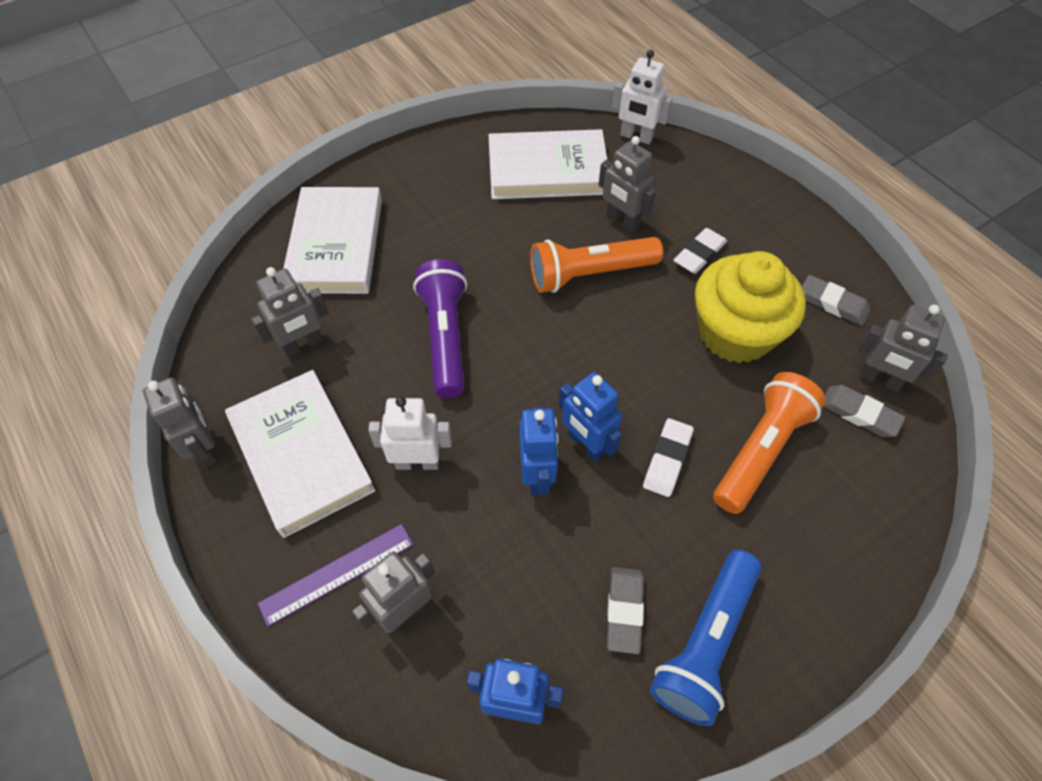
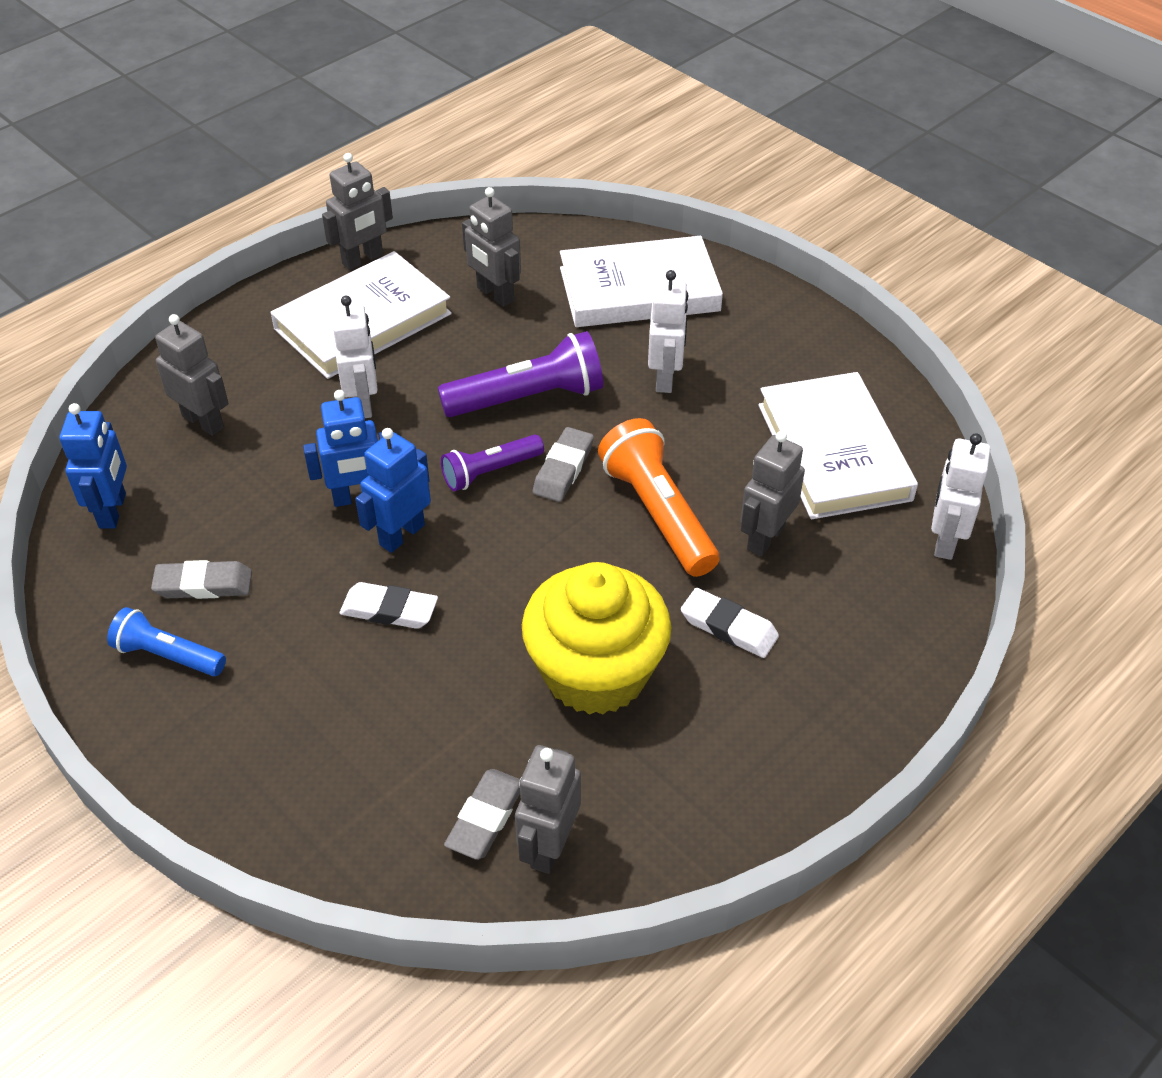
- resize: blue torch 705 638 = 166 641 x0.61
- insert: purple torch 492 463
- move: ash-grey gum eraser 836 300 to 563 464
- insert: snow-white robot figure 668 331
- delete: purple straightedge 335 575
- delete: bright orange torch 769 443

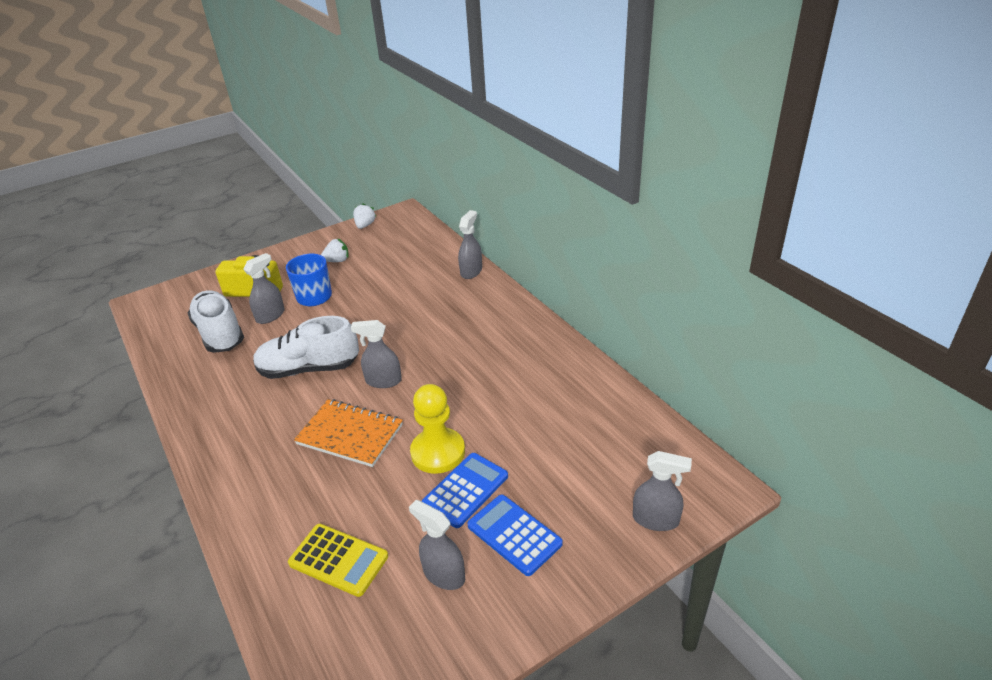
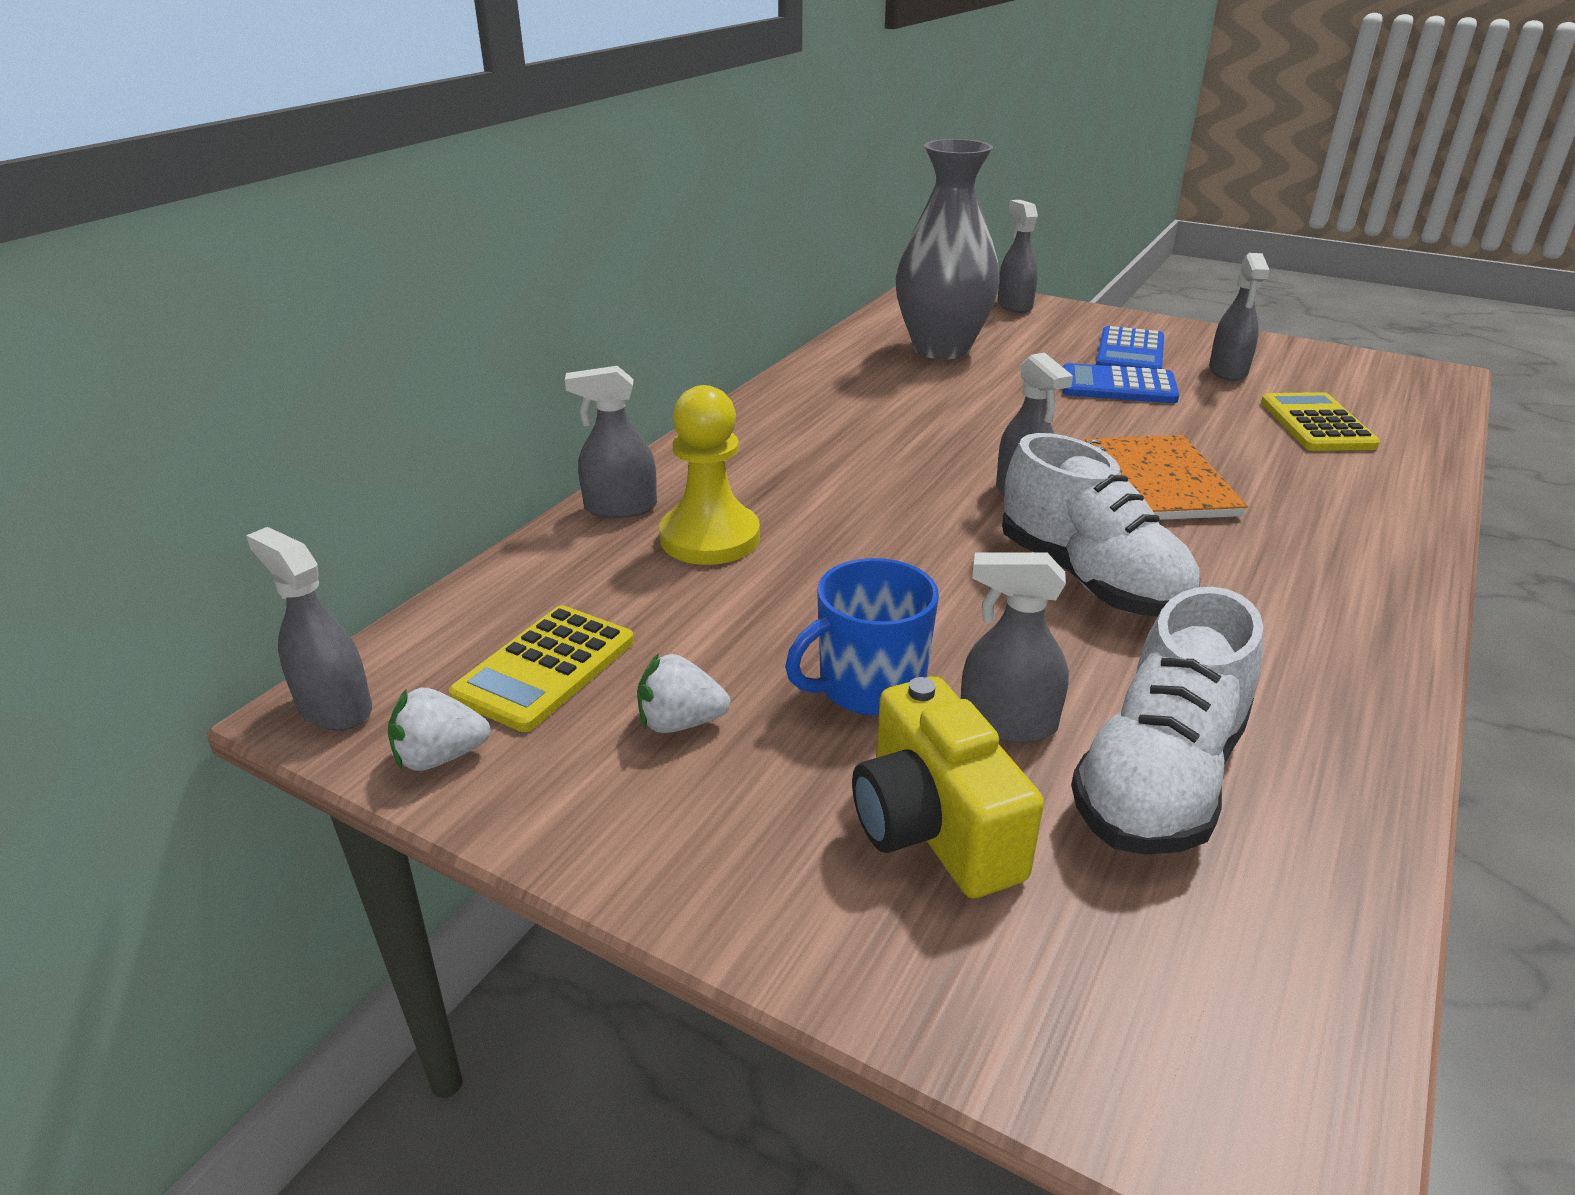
- insert: ash-grey sprayer 309 628
- insert: golden calculator 541 668
- rotate: snow-white toy strawberry 335 250 = 683 693 45 degrees counterclockwise
- move: golden pawn 437 429 to 709 475
- insert: ash-grey vase 948 249

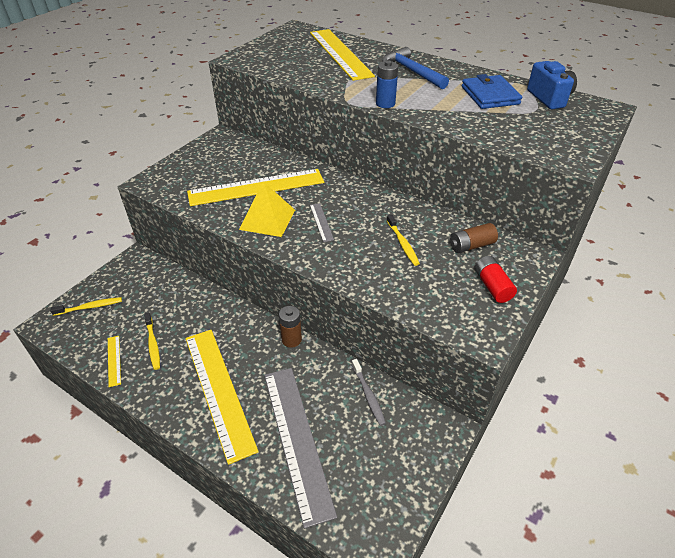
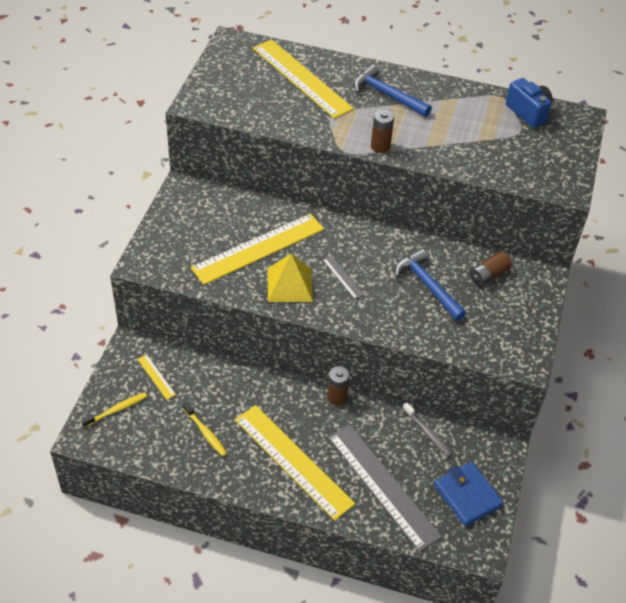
- move: golden straightedge 114 361 to 156 377
- recolor: blue AA battery 387 84 to russet AA battery 382 131
- replace: golden tooth brush 403 240 to blue claw hammer 430 285
- move: blue billfold 492 91 to 469 494
- delete: crimson AA battery 495 279

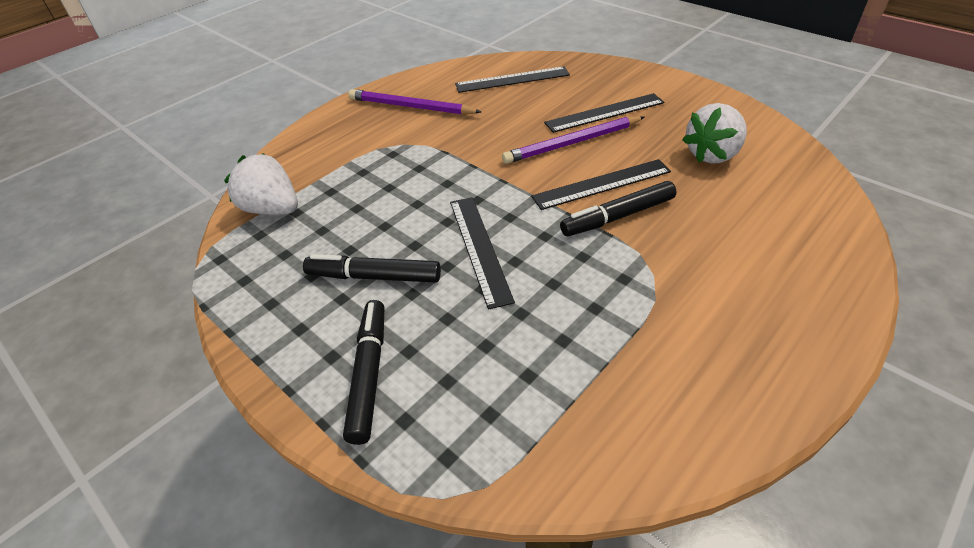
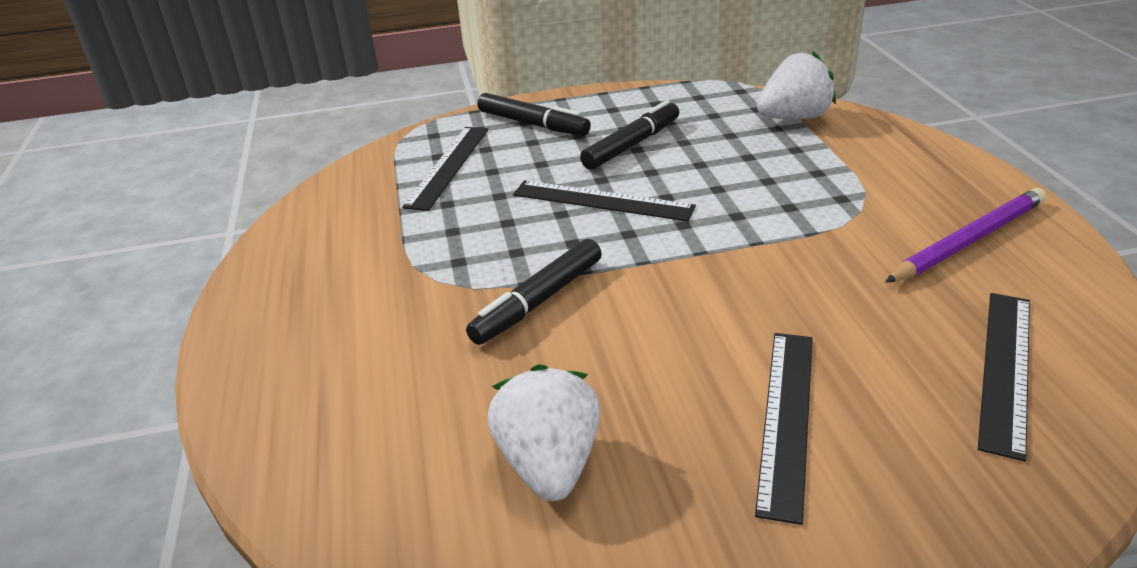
- move: black straightedge 601 184 to 445 169
- rotate: black felt pen 618 208 = 534 292 150 degrees counterclockwise
- delete: purple wooden pencil 573 140

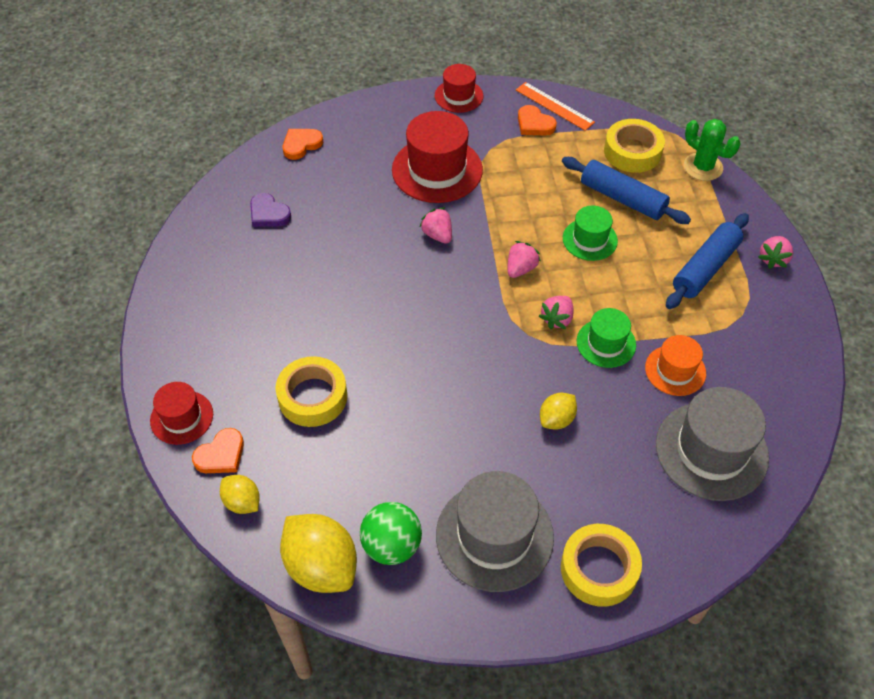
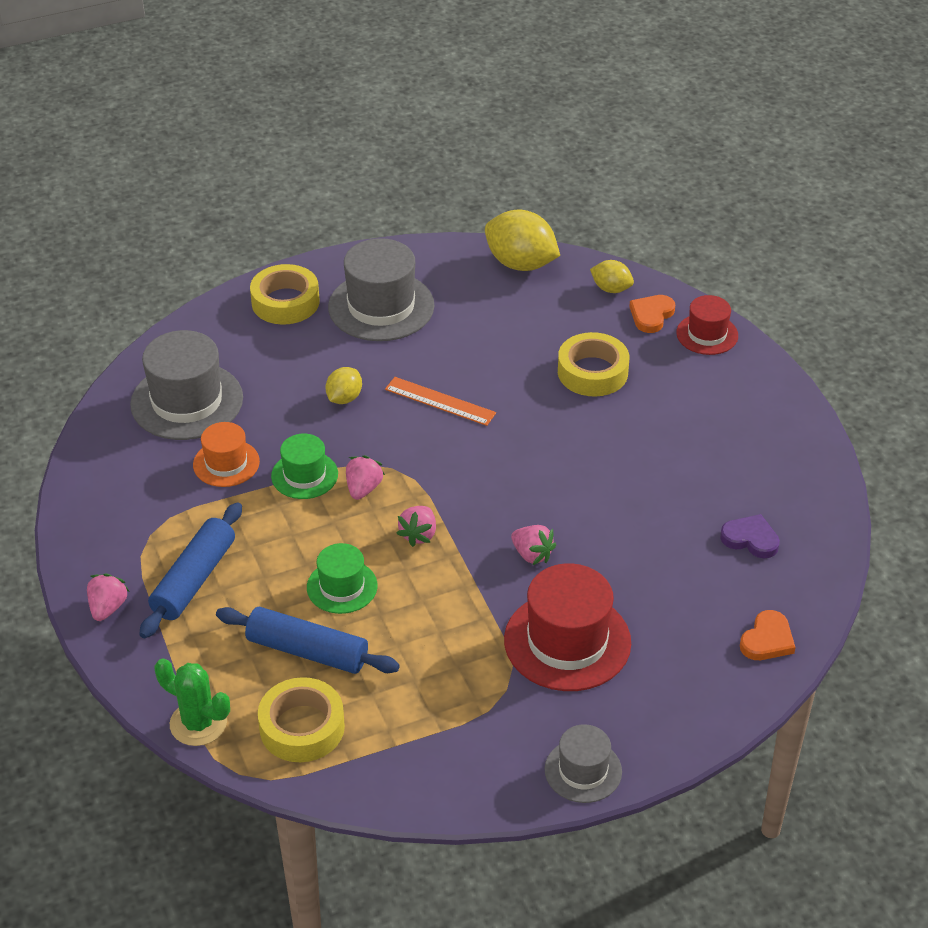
- move: bright orange straightedge 555 106 to 440 401
- recolor: crimson tall hat 459 88 to ash-grey tall hat 583 763
- delete: leaf-green sphere 391 533
- delete: bright orange heart shape 537 120

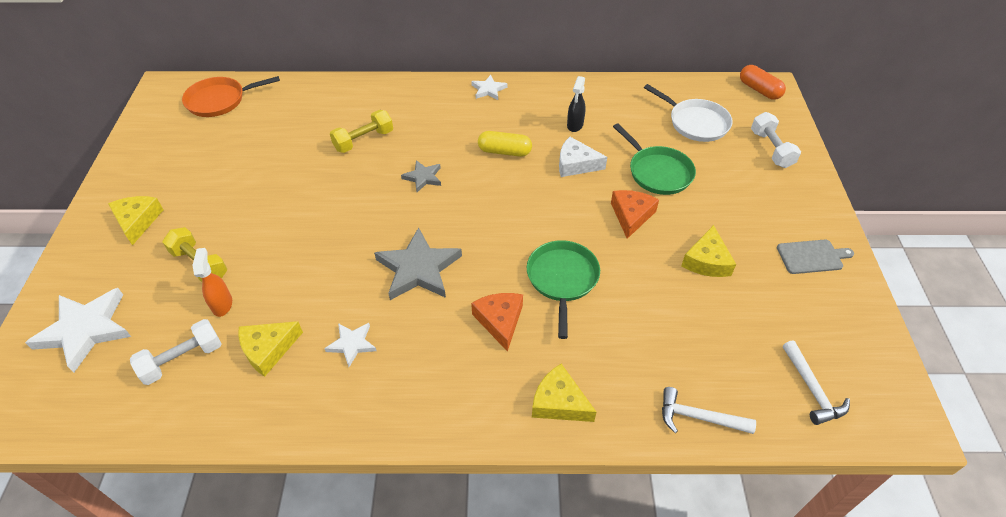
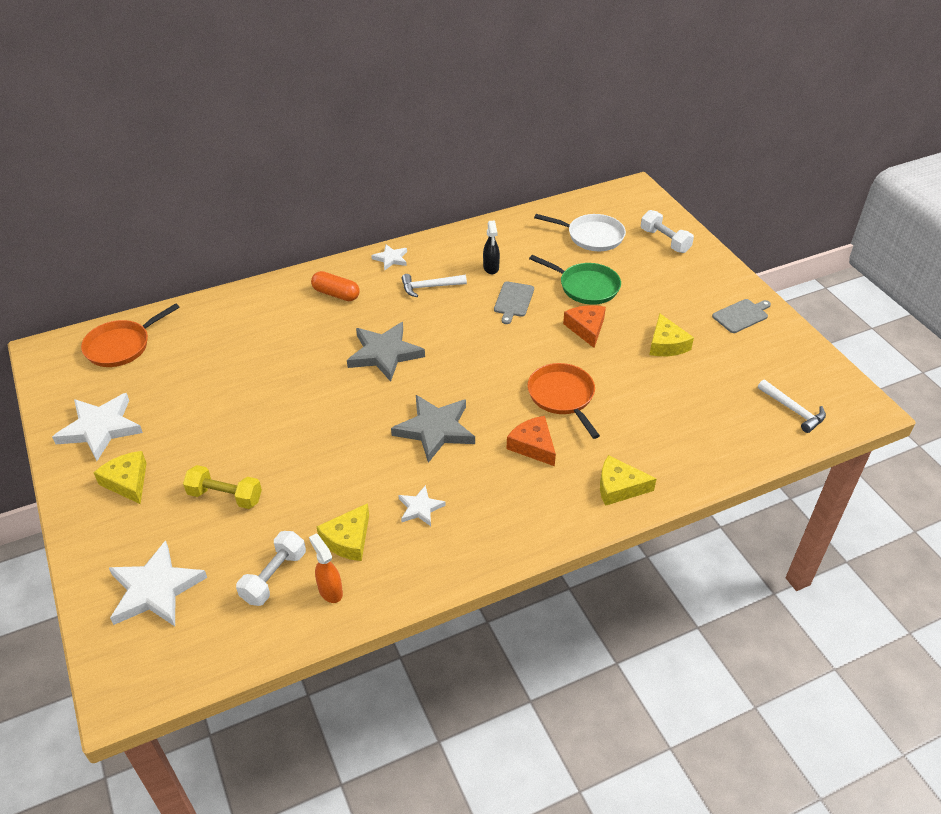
- insert: snow-white star shape 97 427
- move: bright orange sprayer 212 282 to 326 568
- move: bright orange pill 763 82 to 335 286
- resize: ash-grey star shape 421 176 = 386 352 x1.88
- move: snow-white claw hammer 709 410 to 434 285
- replace: snow-white piece of cheese 583 157 to ash-grey bread board 514 303
- recolor: leaf-green frying pan 563 289 to bright orange frying pan 564 401
- delete: golden dumbbell 361 131
- delete: golden pill 505 144

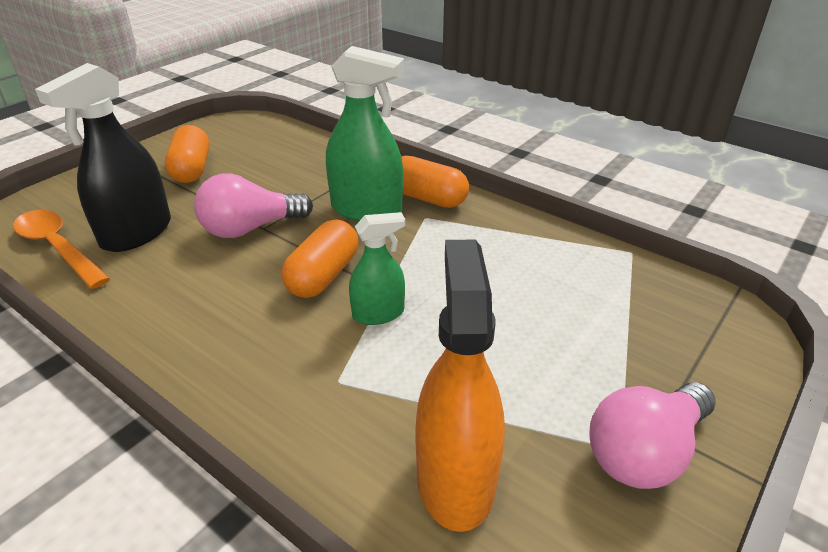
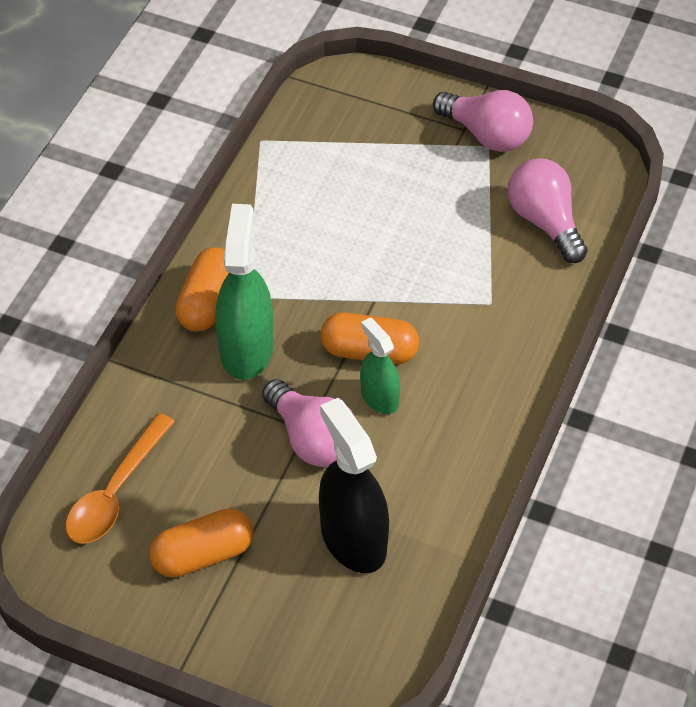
- move: bright orange spoon 61 249 to 120 478
- rotate: black sprayer 103 157 = 354 485 135 degrees counterclockwise
- move: leaf-green sprayer 377 268 to 380 366
- replace: bright orange sprayer 460 386 to rosy bulb 548 210

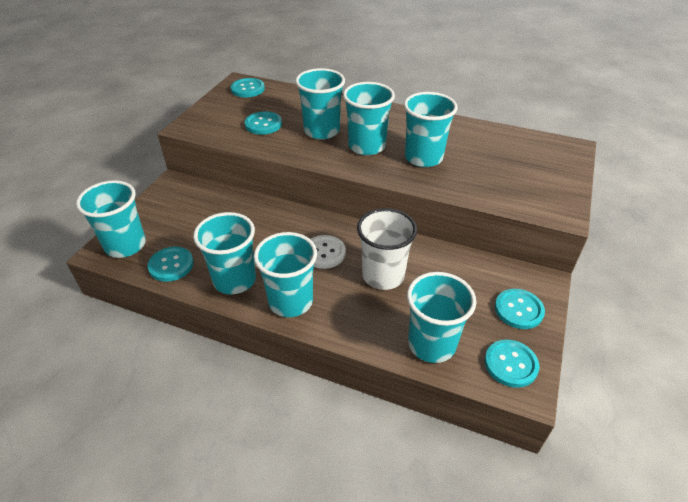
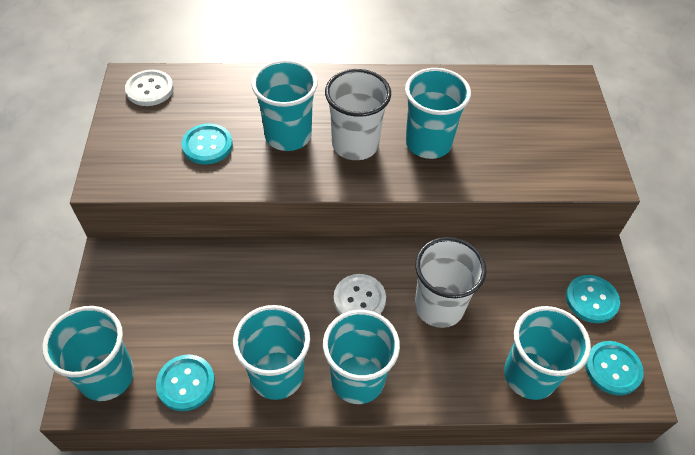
- recolor: turquoise sewing button 248 87 to snow-white sewing button 149 88
- recolor: turquoise cup 369 118 to snow-white cup 358 114

